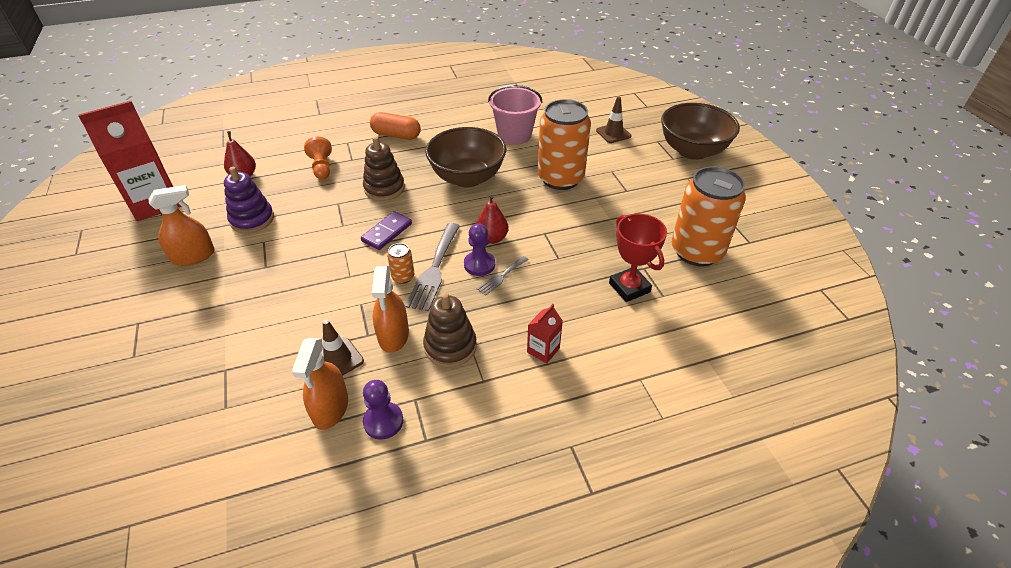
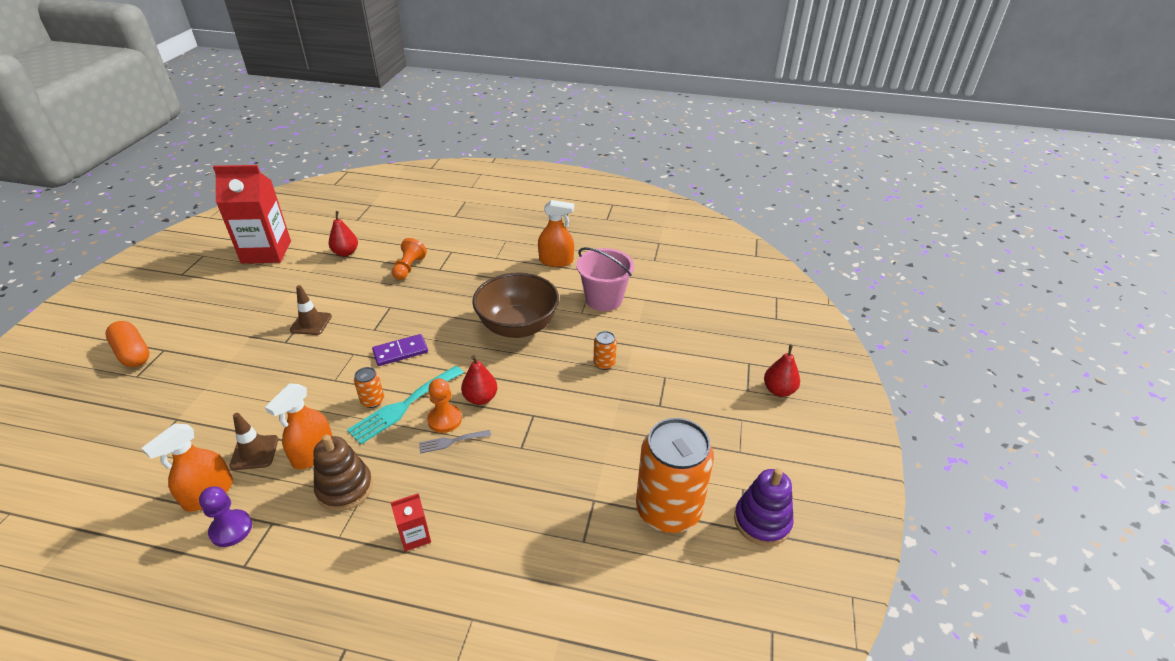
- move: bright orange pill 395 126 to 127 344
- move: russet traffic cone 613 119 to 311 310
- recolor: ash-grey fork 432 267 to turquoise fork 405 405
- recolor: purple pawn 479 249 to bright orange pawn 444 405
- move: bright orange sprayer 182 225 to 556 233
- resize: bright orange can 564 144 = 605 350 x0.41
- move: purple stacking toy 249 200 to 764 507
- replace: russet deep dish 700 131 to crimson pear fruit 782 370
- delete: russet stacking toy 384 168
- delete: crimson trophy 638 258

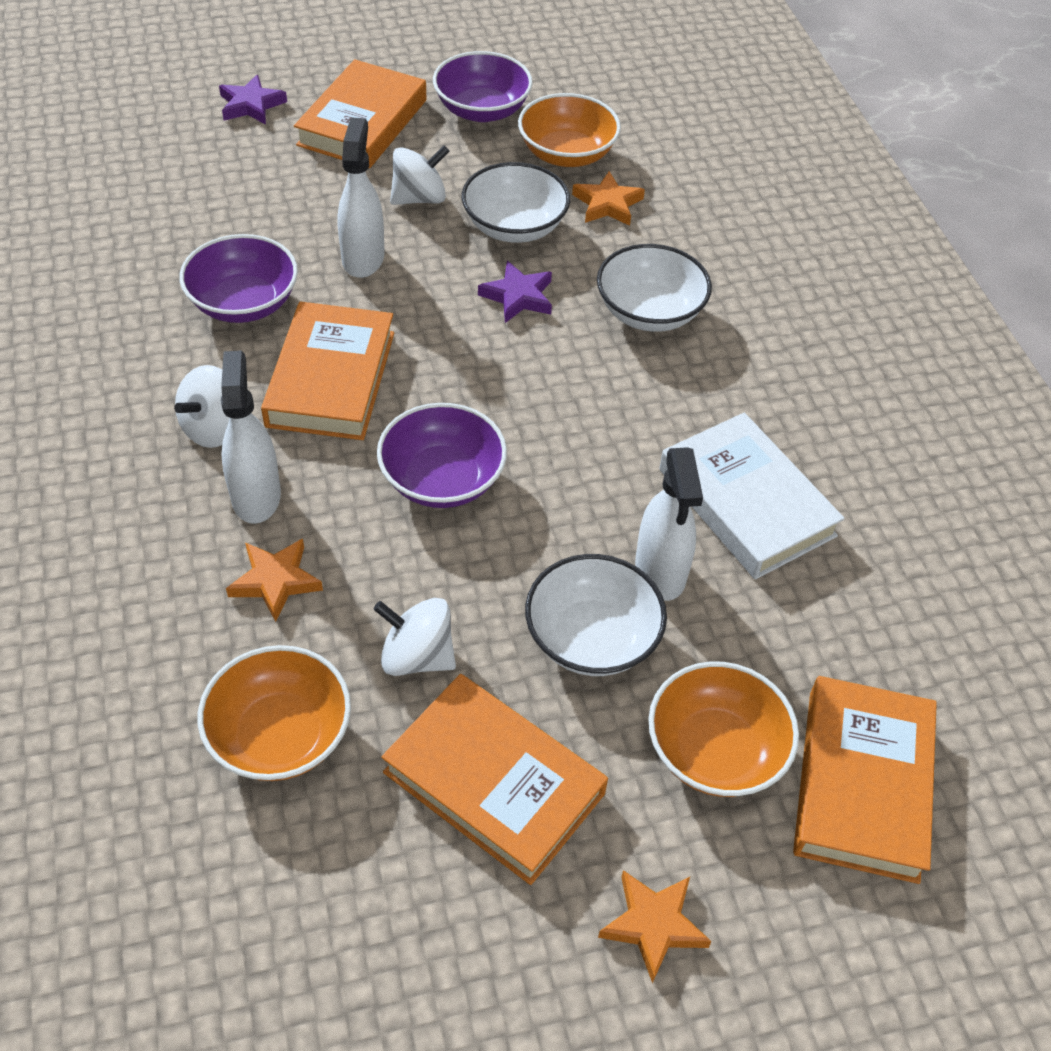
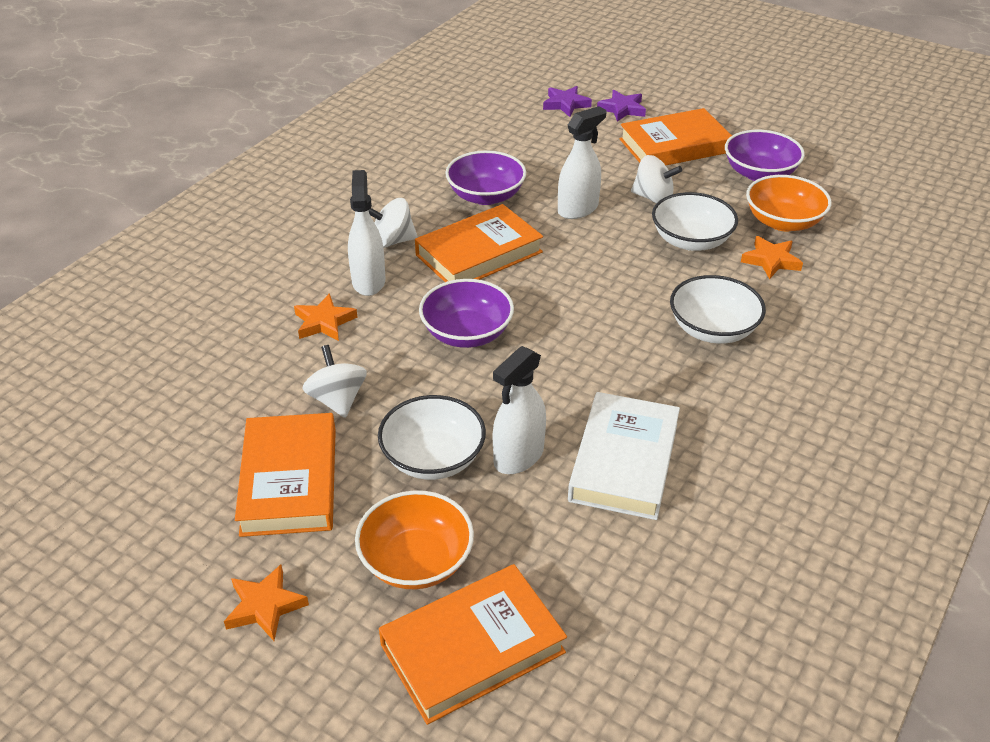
- rotate: snow-white sprayer 251 437 = 367 233 45 degrees counterclockwise
- move: purple star shape 515 292 to 567 101
- delete: bright orange deep dish 274 713

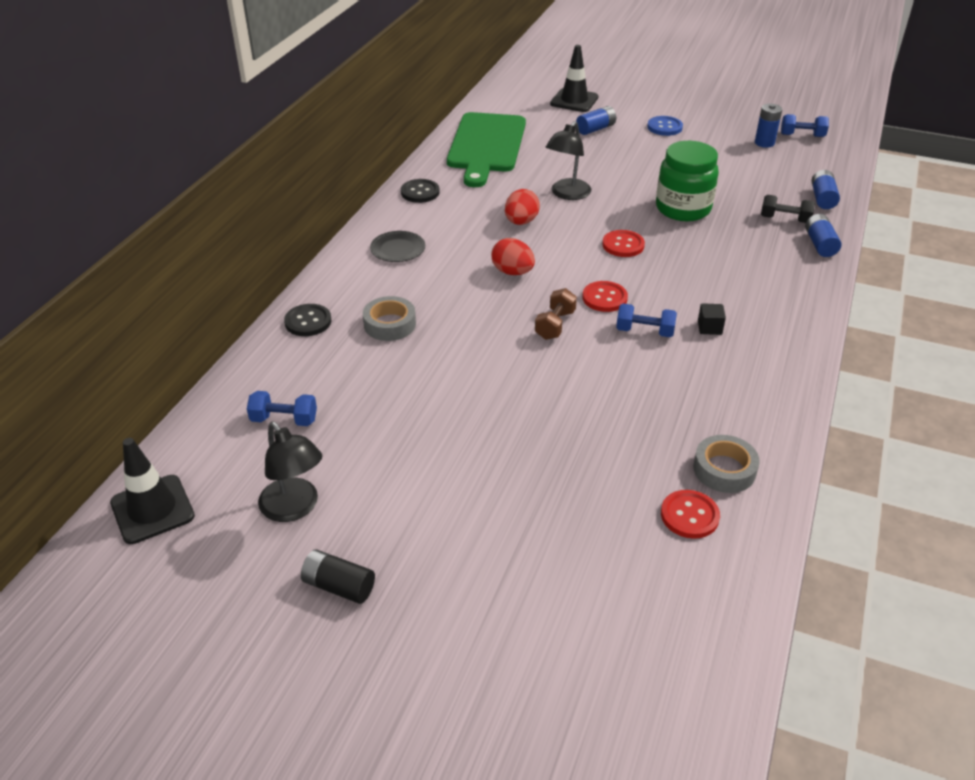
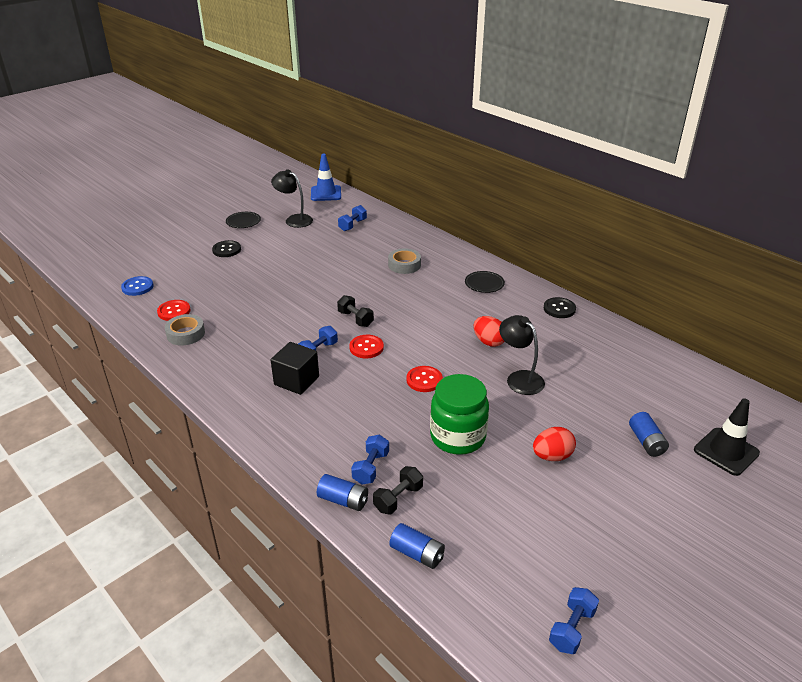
- move: blue sewing button 665 126 to 137 286
- move: black sewing button 307 320 to 226 248
- replace: black AA battery 338 576 to black plate 243 220
- rotate: black desk lamp 290 472 = 292 198 45 degrees clockwise
- resize: black solid cube 712 319 = 295 368 x1.93
- recolor: black traffic cone 152 491 to blue traffic cone 326 177
- recolor: russet dumbbell 556 314 to black dumbbell 355 311
- insert: blue dumbbell 370 459
- move: crimson egg 513 256 to 554 444
- delete: leaf-green bread board 486 149
- delete: blue AA battery 768 126

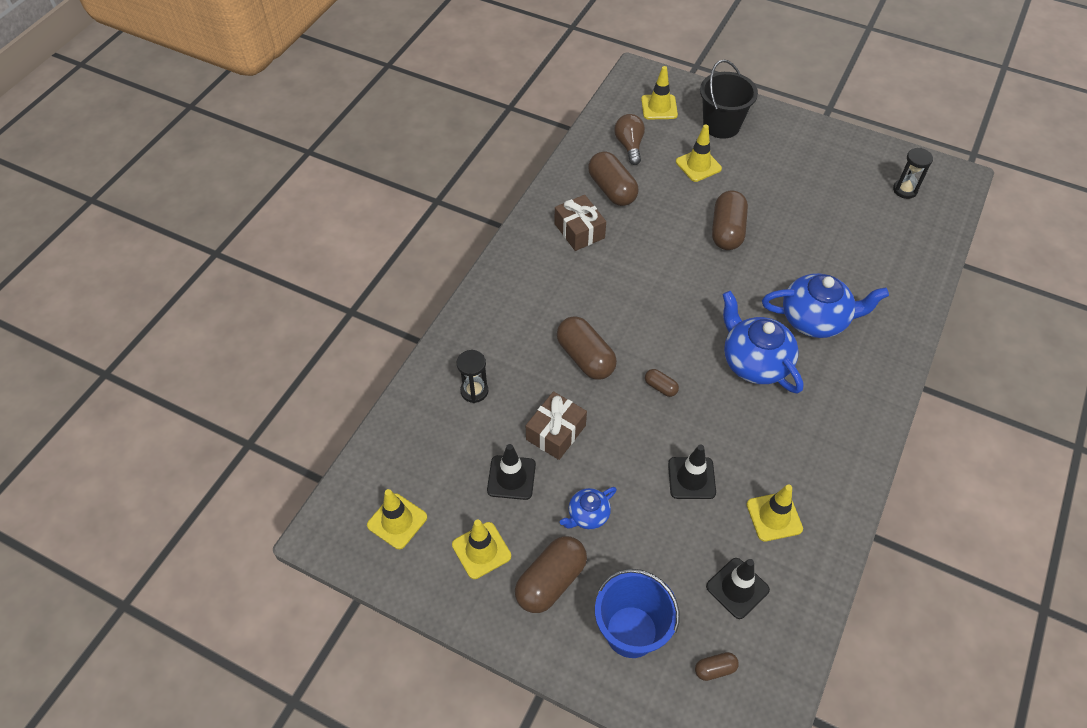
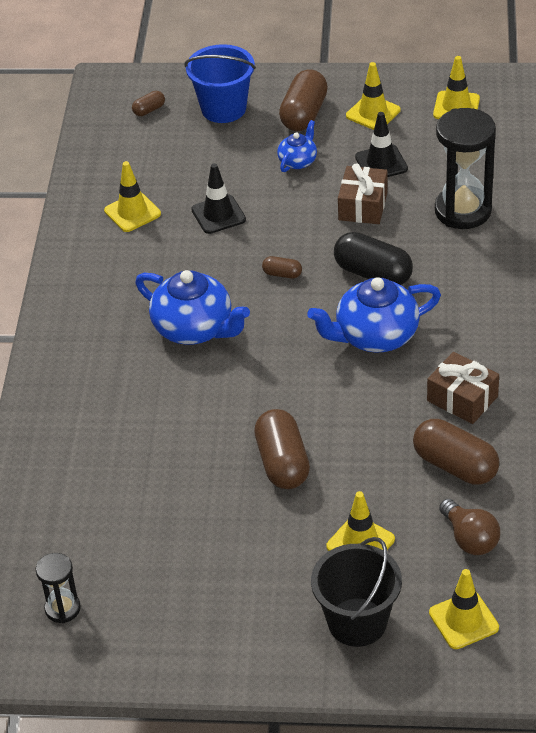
- move: blue china teapot 825 305 to 374 315
- recolor: russet pill 587 348 to black pill 373 258
- resize: black sandglass 472 376 = 465 168 x1.91
- delete: black traffic cone 738 588

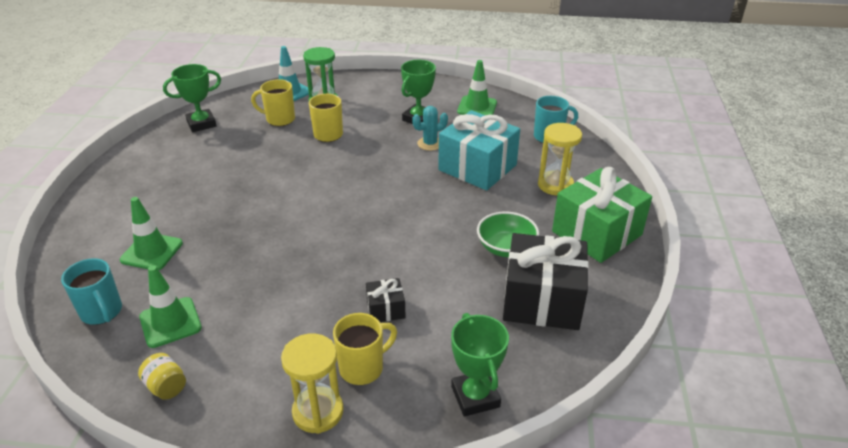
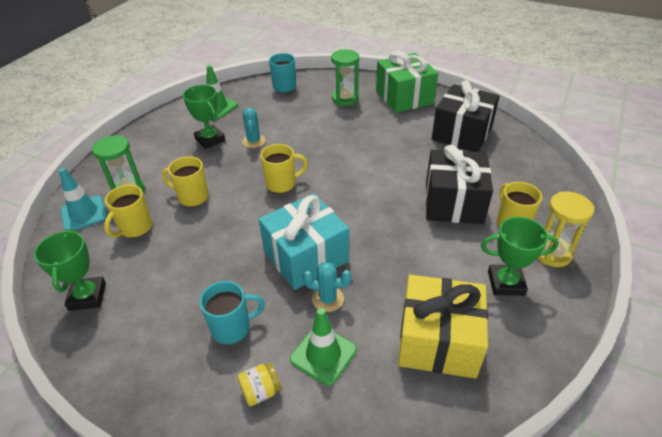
- move: turquoise coffee mug 91 291 to 232 312
- move: golden jar 162 376 to 259 384
- move: turquoise present 479 150 to 304 241
- insert: golden coffee mug 284 168
- insert: turquoise cactus 327 287
- recolor: golden sandglass 560 159 to leaf-green sandglass 345 77
- replace: leaf-green traffic cone 170 306 to golden present 443 327
- resize: black present 386 300 = 459 184 x2.19
- move: leaf-green trophy 480 365 to 520 256
- delete: leaf-green deep dish 508 234

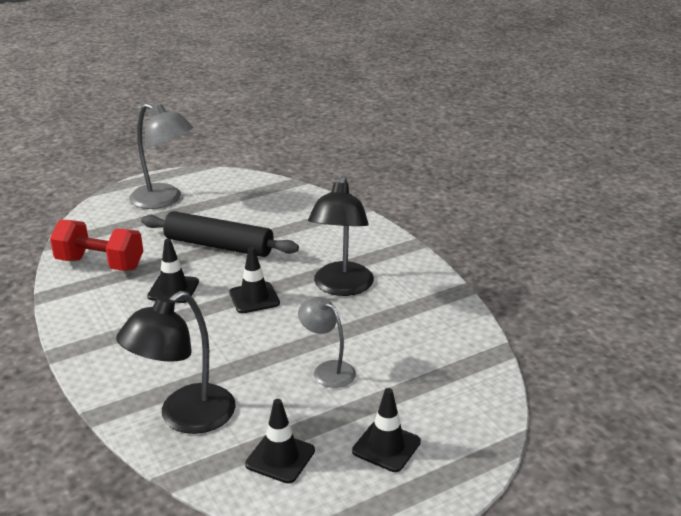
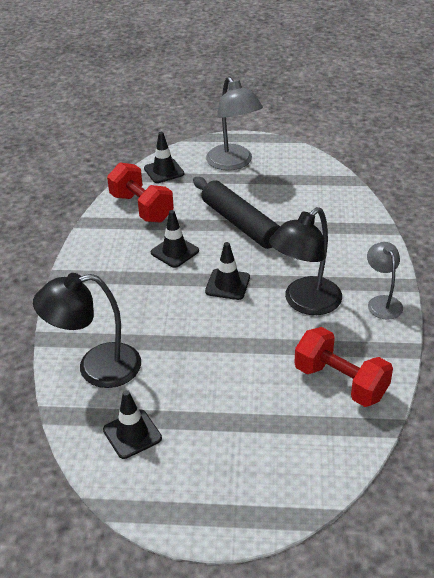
- move: black traffic cone 386 430 to 164 157
- insert: crimson dumbbell 343 367
- move: ash-grey desk lamp 327 342 to 385 281

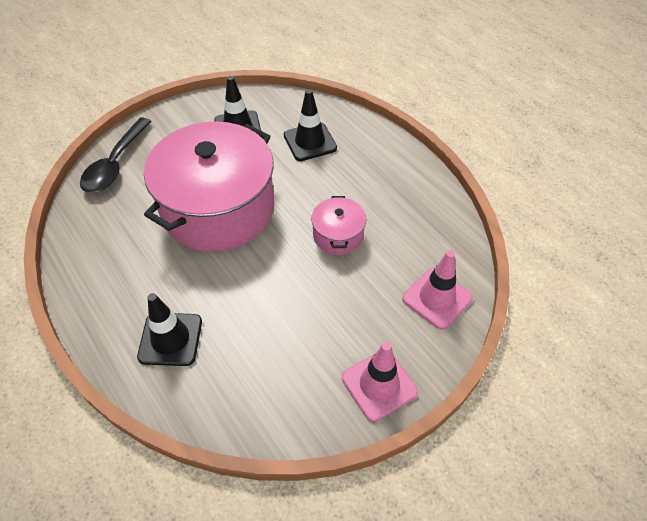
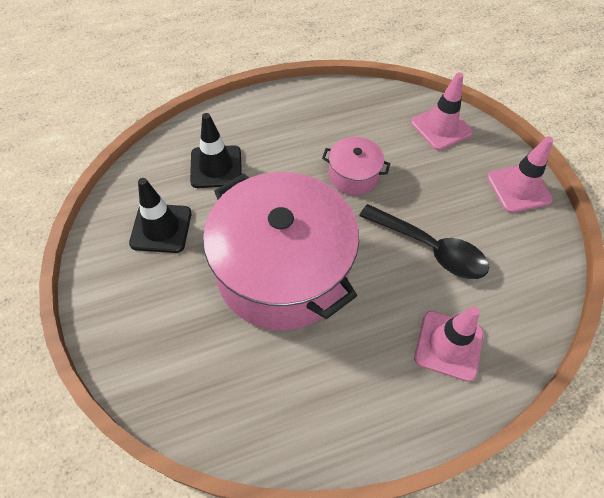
- move: black spoon 116 155 to 424 241
- recolor: black traffic cone 169 329 to rosy traffic cone 449 344

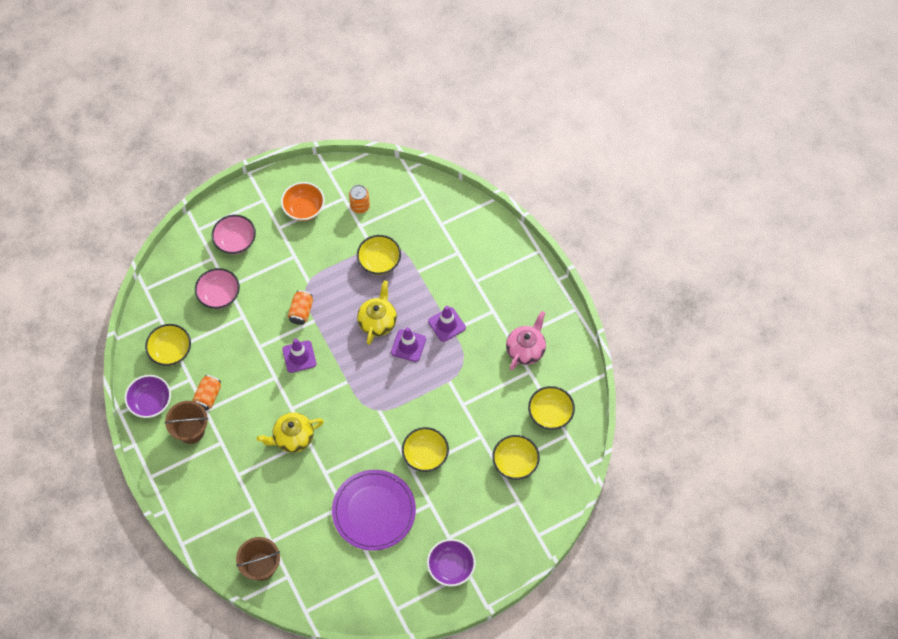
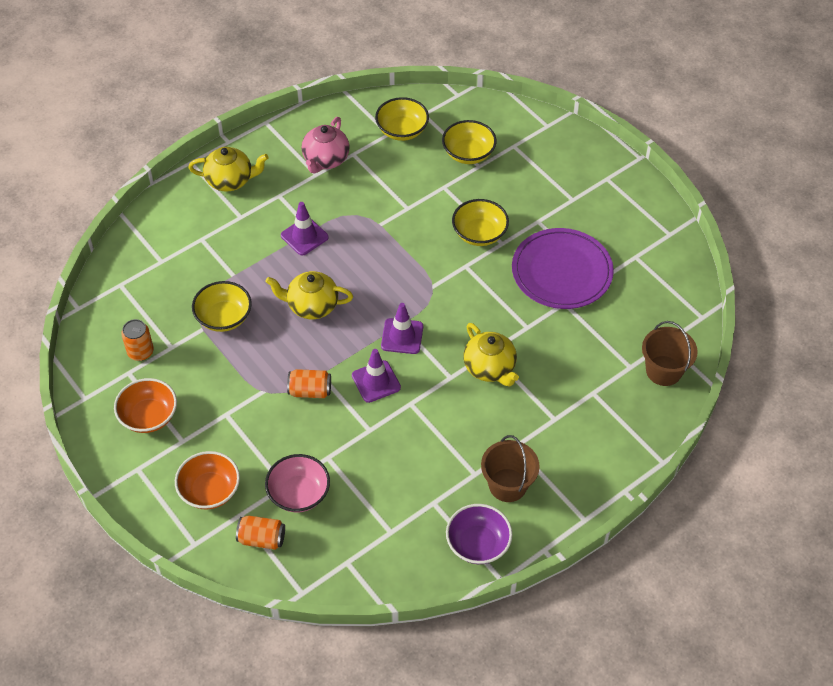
- recolor: rosy deep dish 234 234 to bright orange deep dish 207 480
- insert: golden china teapot 228 169
- move: bright orange can 207 393 to 260 532
- rotate: rosy china teapot 526 341 = 325 145 90 degrees counterclockwise
- move: purple traffic cone 408 344 to 402 328
- delete: golden deep dish 168 345
- delete: purple deep dish 451 563

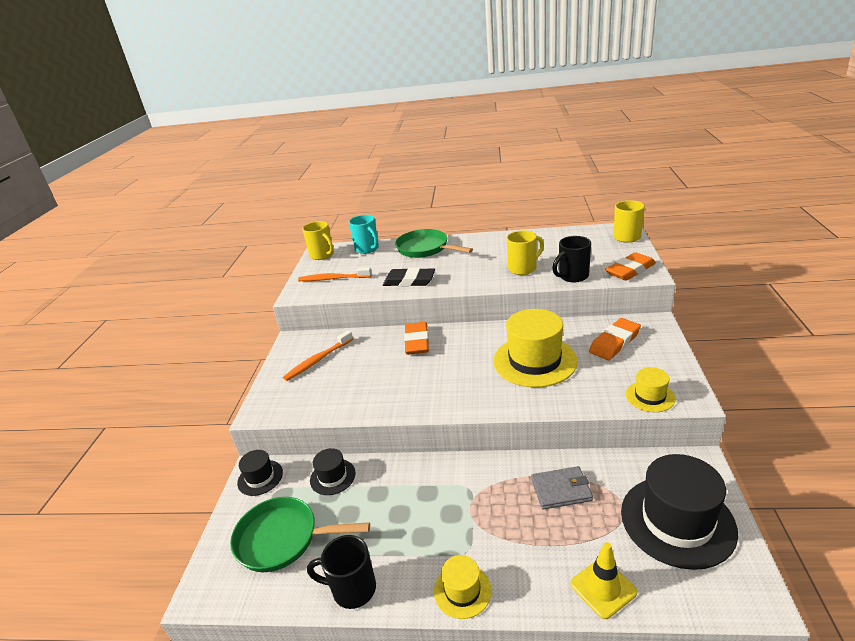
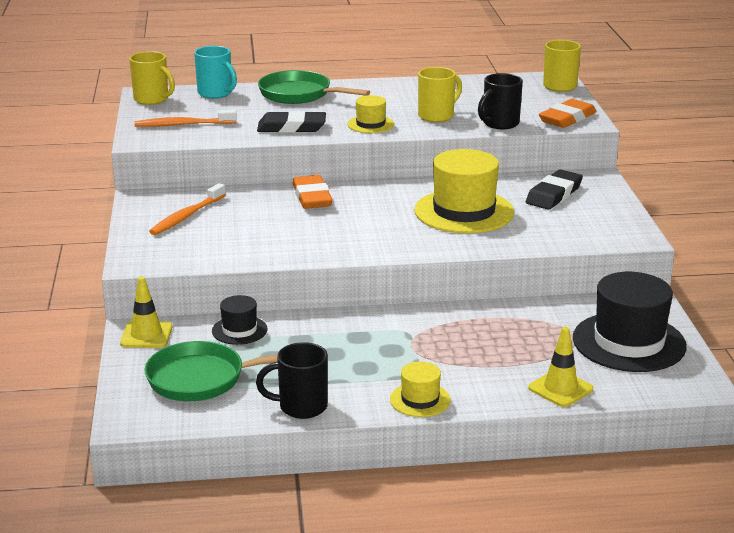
- replace: black tall hat 260 473 to golden traffic cone 146 312
- move: golden tall hat 651 389 to 370 114
- recolor: bright orange gum eraser 615 339 to black gum eraser 554 189
- delete: ash-grey billfold 562 488

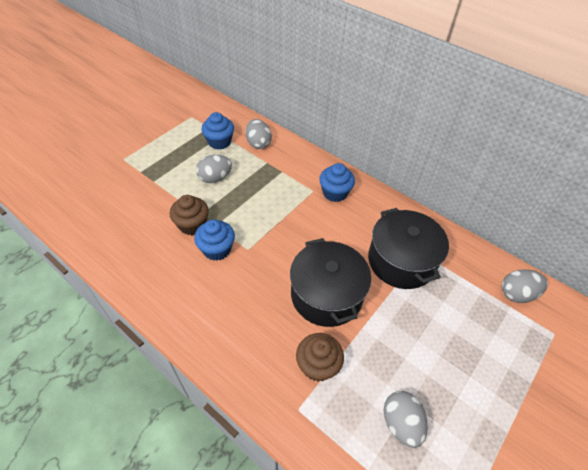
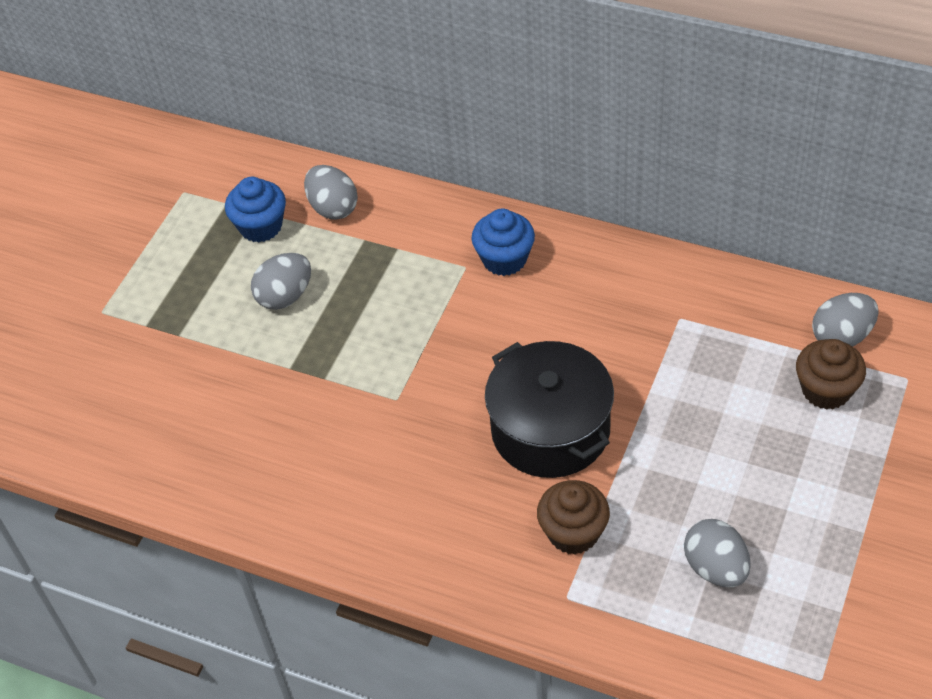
- move: russet cupcake 189 215 to 831 374
- delete: blue cupcake 214 240
- delete: black cooking pot 408 248

